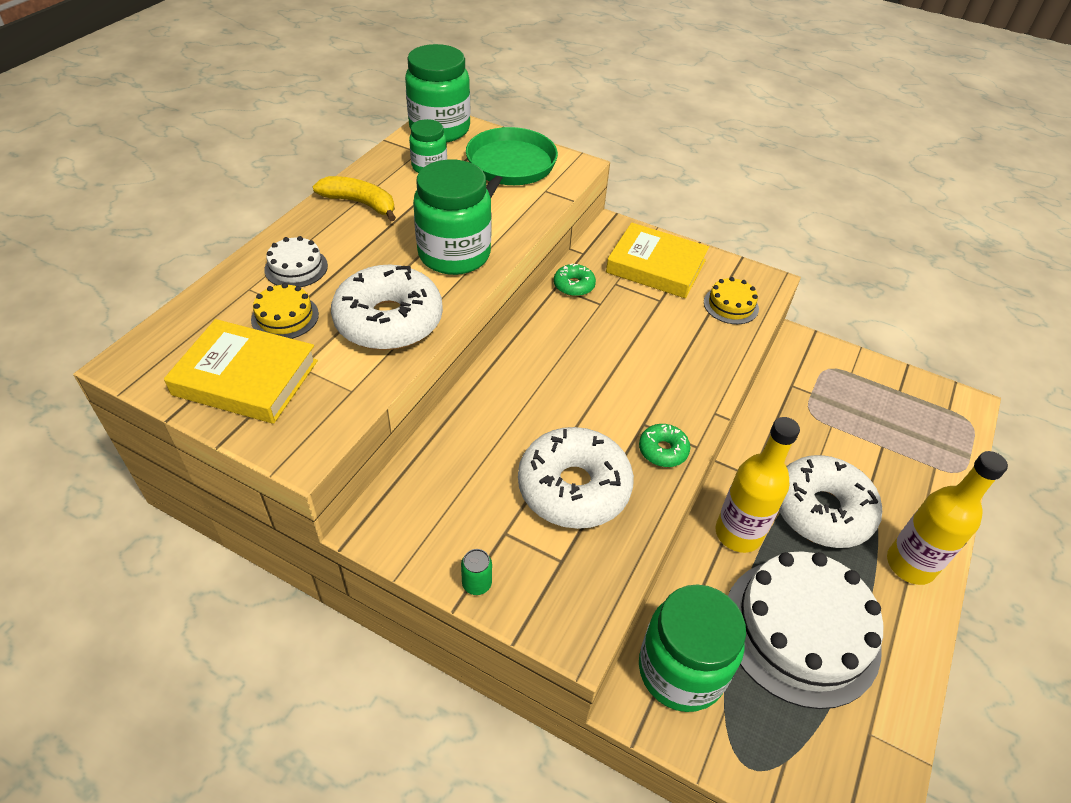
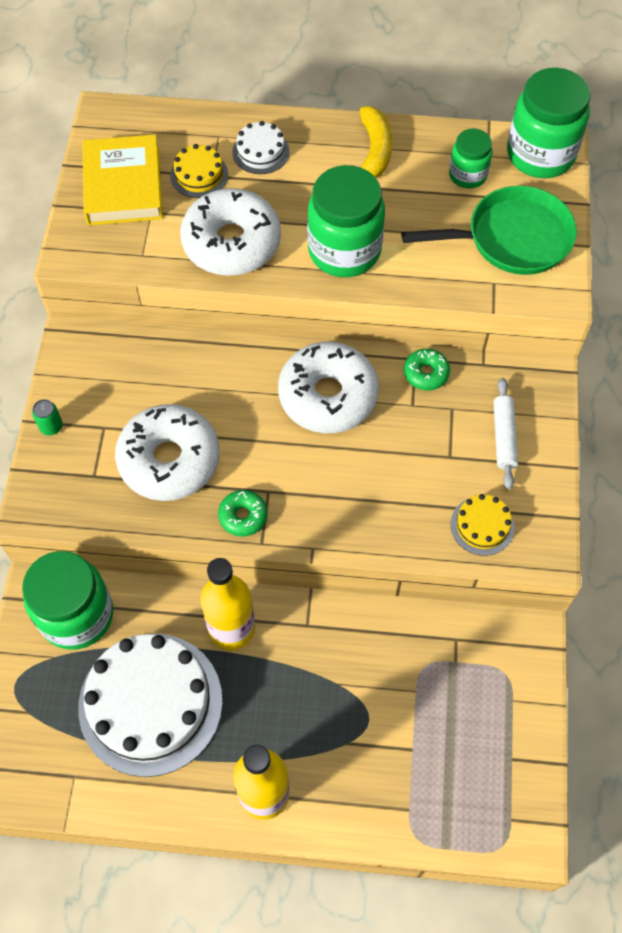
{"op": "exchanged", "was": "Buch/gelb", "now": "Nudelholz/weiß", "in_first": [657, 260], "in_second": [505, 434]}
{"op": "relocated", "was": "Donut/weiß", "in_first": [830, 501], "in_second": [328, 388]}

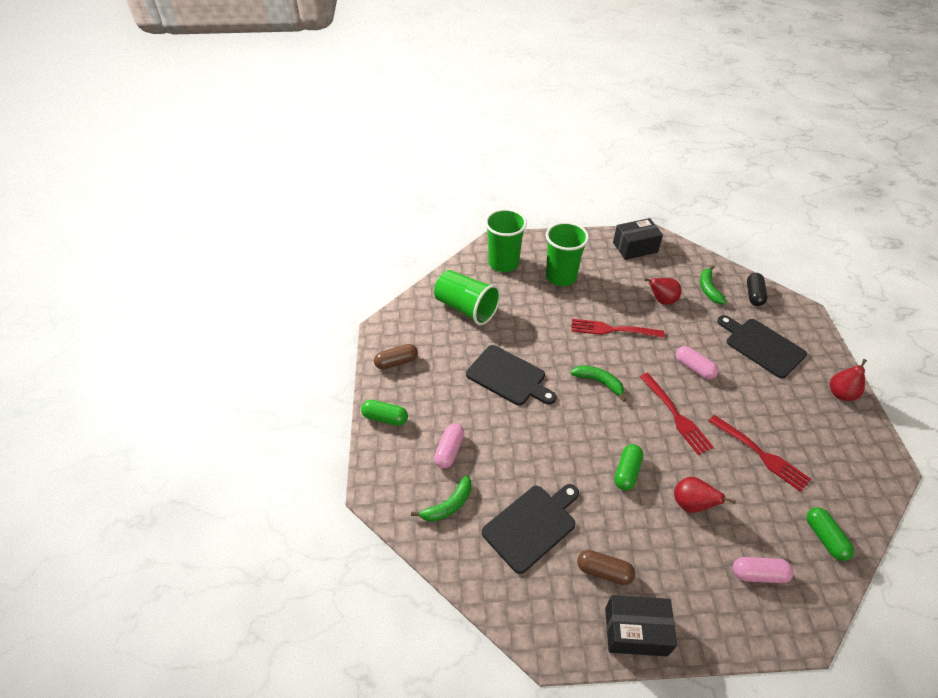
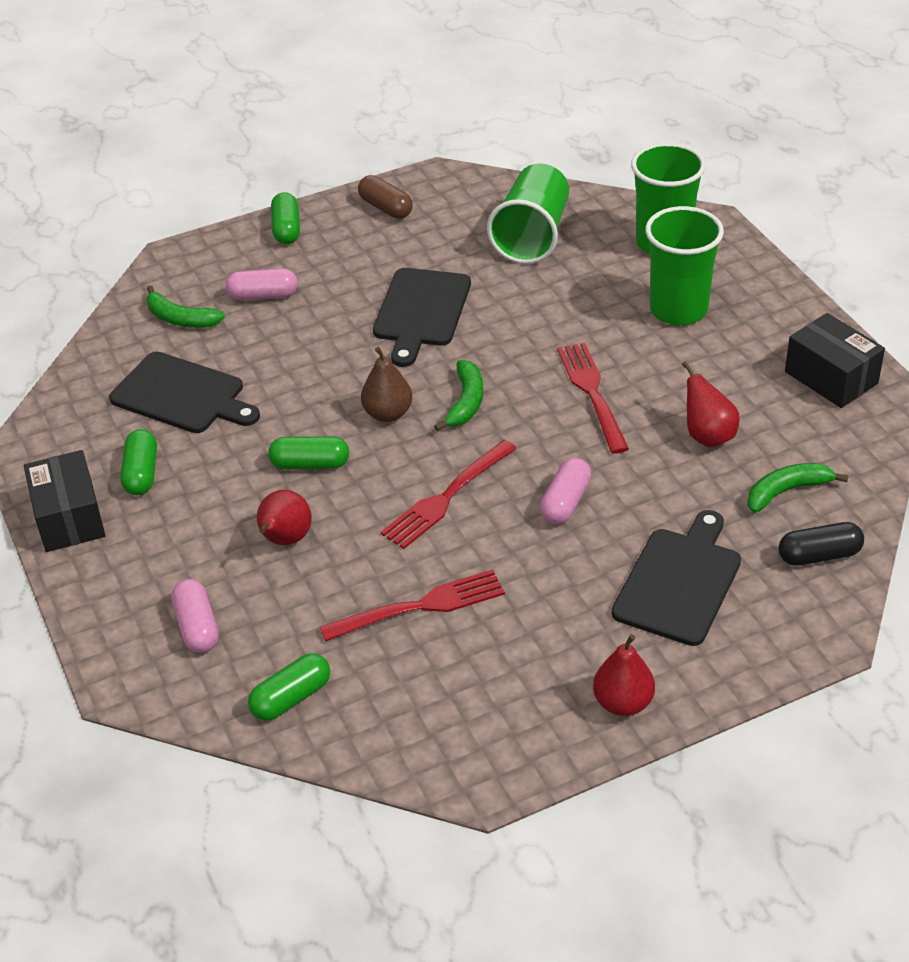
{"op": "spun", "was": "Gabel/rot", "in_first": [760, 453], "in_second": [412, 605], "clockwise": -135}
{"op": "colour", "was": "Kapsel/braun", "now": "Kapsel/grün", "in_first": [606, 567], "in_second": [139, 462]}
{"op": "appeared", "now": "Birne/braun", "in_second": [386, 384]}

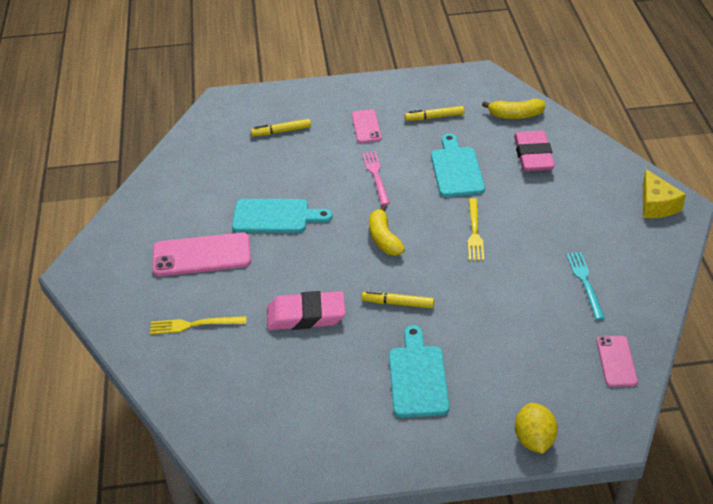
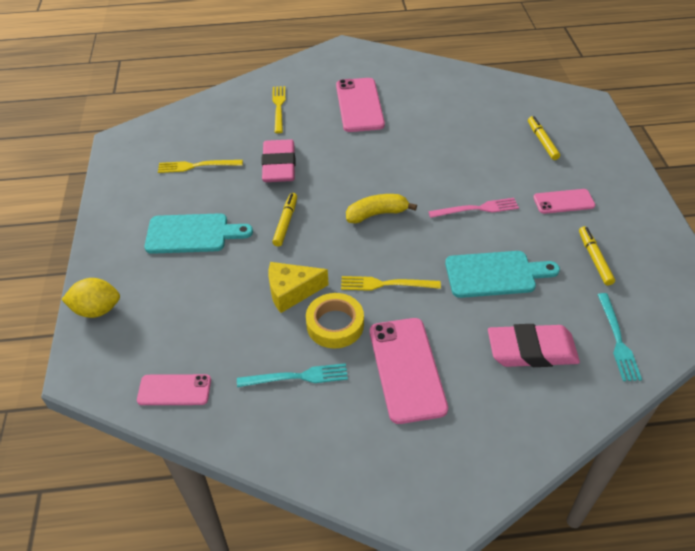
{"op": "exchanged", "was": "Banane/gelb", "now": "Gabel/türkis", "in_first": [513, 108], "in_second": [619, 337]}
{"op": "relocated", "was": "Käse/gelb", "in_first": [664, 193], "in_second": [299, 287]}
{"op": "missing", "was": "Schneidebrett/türkis", "in_first": [282, 216]}
{"op": "appeared", "now": "Gabel/gelb", "in_second": [200, 166]}
{"op": "appeared", "now": "Klebeband/gelb", "in_second": [335, 321]}
{"op": "appeared", "now": "Handy/rosa", "in_second": [409, 371]}

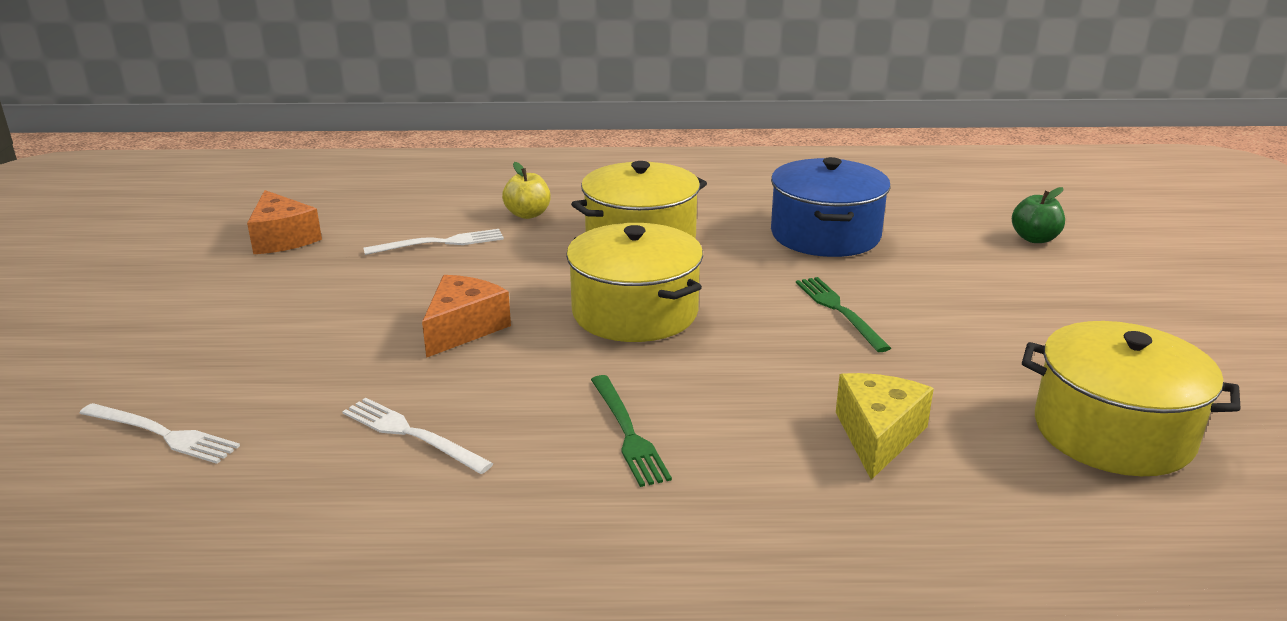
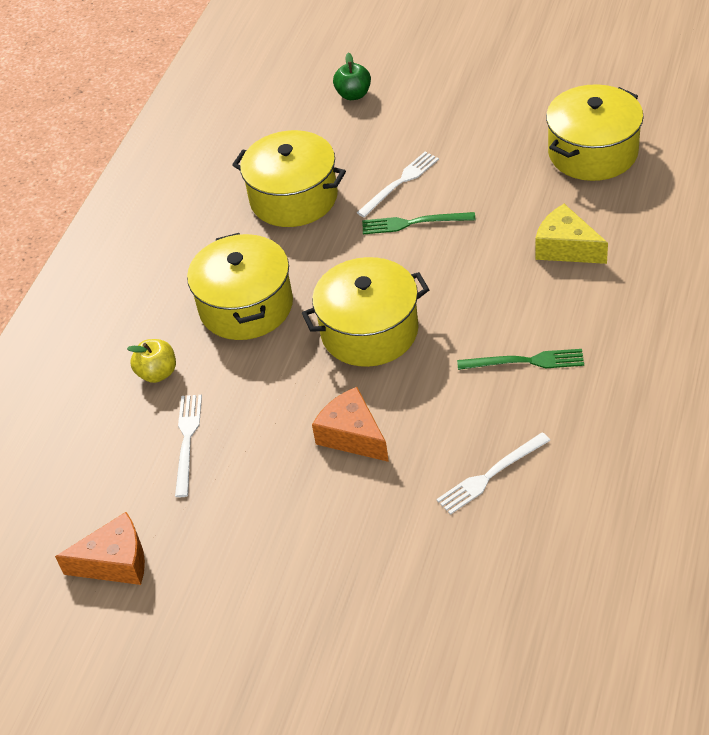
{"op": "colour", "was": "Kochtopf/blau", "now": "Kochtopf/gelb", "in_first": [831, 207], "in_second": [289, 178]}
{"op": "relocated", "was": "Gabel/weiß", "in_first": [159, 433], "in_second": [398, 185]}

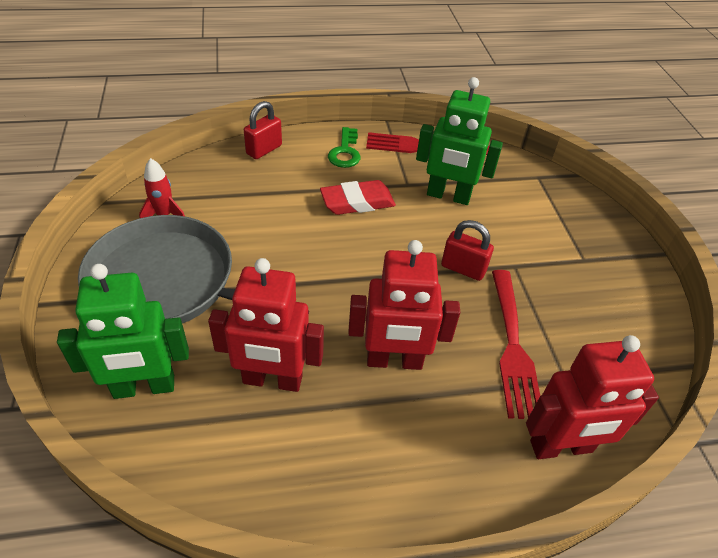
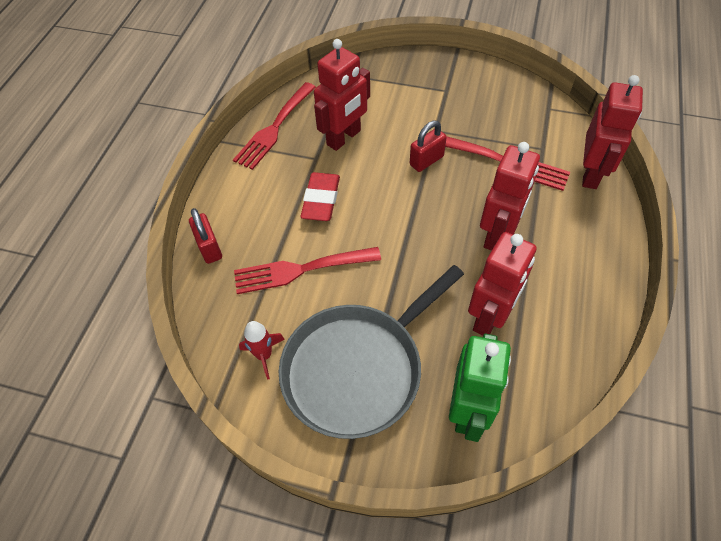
{"op": "colour", "was": "Roboter/grün", "now": "Roboter/rot", "in_first": [459, 141], "in_second": [342, 95]}
{"op": "missing", "was": "Schlüssel/grün", "in_first": [344, 147]}
{"op": "appeared", "now": "Gabel/rot", "in_second": [307, 270]}

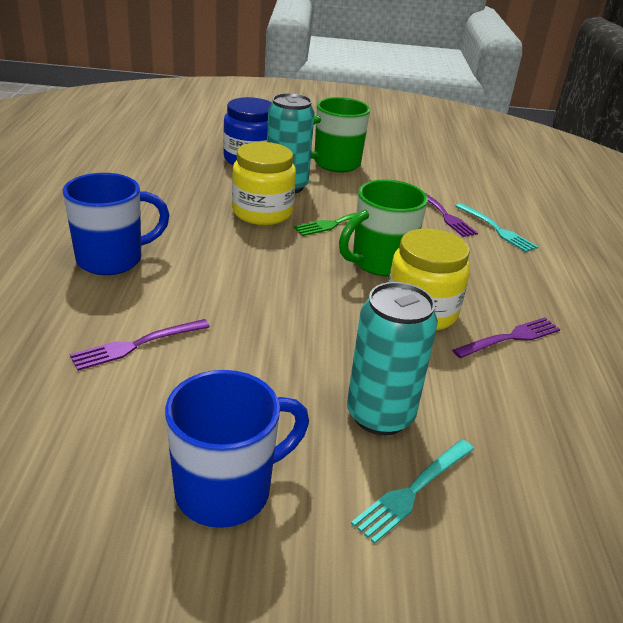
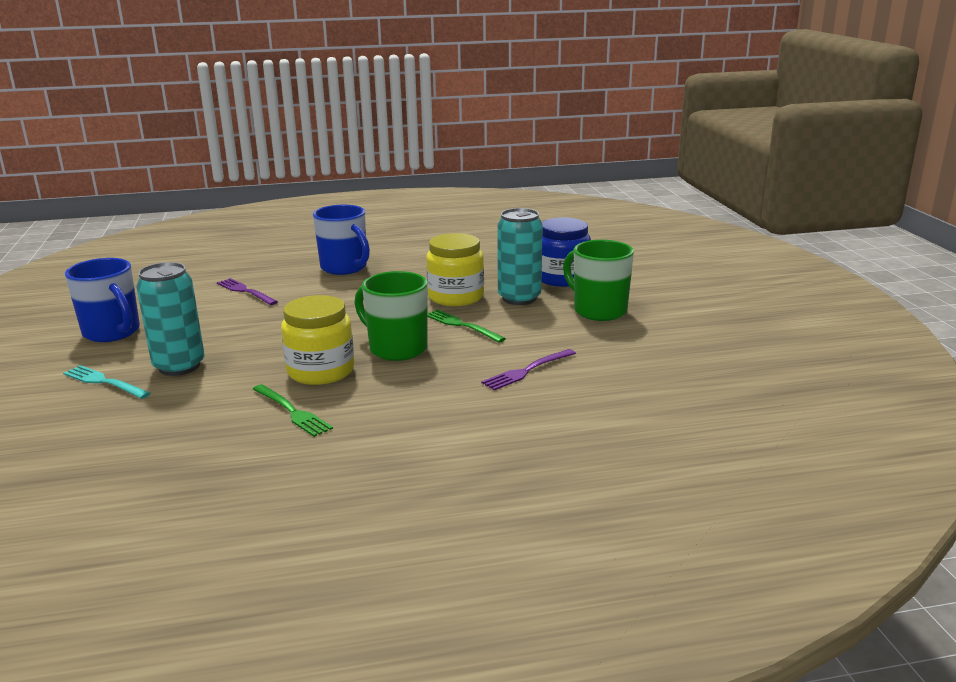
{"op": "missing", "was": "Gabel/türkis", "in_first": [497, 227]}
{"op": "colour", "was": "Gabel/lila", "now": "Gabel/grün", "in_first": [506, 337], "in_second": [293, 410]}

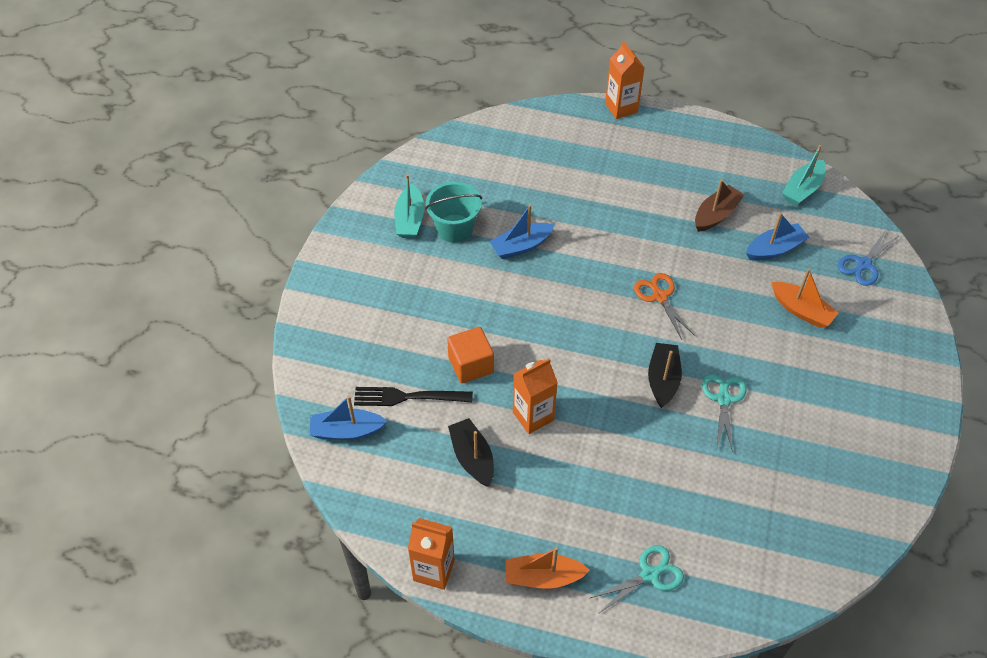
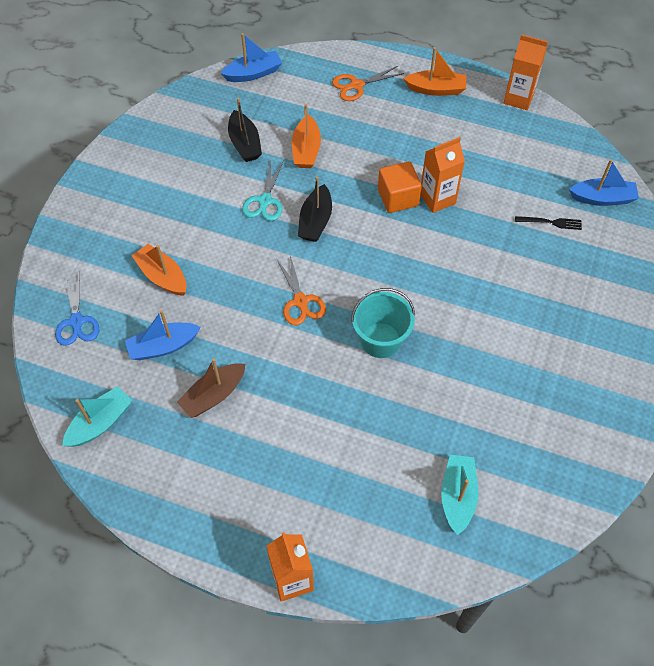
{"op": "relocated", "was": "Boot/türkis", "in_first": [409, 206], "in_second": [459, 495]}
{"op": "relocated", "was": "Eimer/türkis", "in_first": [453, 212], "in_second": [383, 323]}
{"op": "relocated", "was": "Boot/blau", "in_first": [521, 231], "in_second": [251, 57]}
{"op": "spun", "was": "Schere/blau", "in_first": [868, 258], "in_second": [77, 310], "clockwise": 120}
{"op": "relocated", "was": "Kubus/orange", "in_first": [470, 355], "in_second": [400, 187]}
{"op": "size", "was": "Gabel/schwarz", "in_first": [413, 396], "in_second": [548, 223], "ratio": 0.61}
{"op": "relocated", "was": "Boot/schwarz", "in_first": [471, 452], "in_second": [245, 130]}
{"op": "colour", "was": "Schere/türkis", "now": "Schere/orange", "in_first": [637, 579], "in_second": [368, 83]}
{"op": "appeared", "now": "Boot/orange", "in_second": [306, 136]}

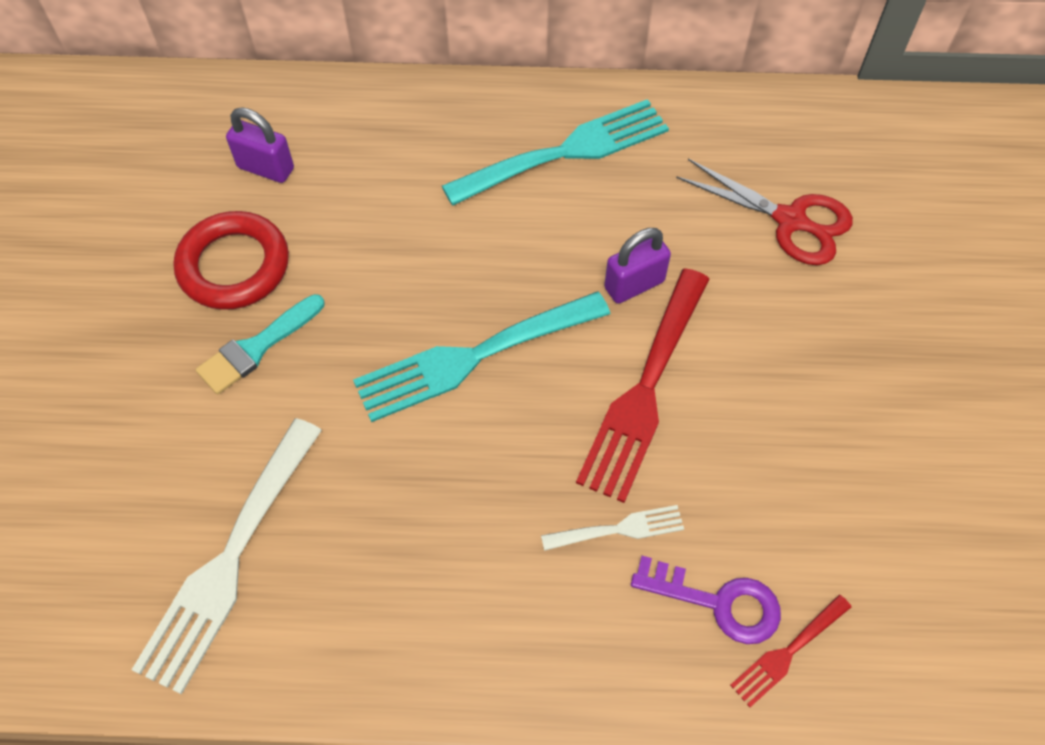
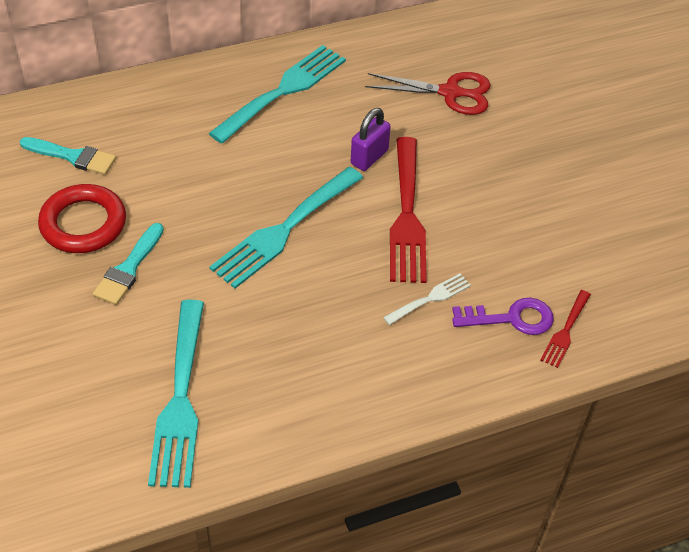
{"op": "exchanged", "was": "Vorhängeschloss/lila", "now": "Pinsel/türkis", "in_first": [260, 145], "in_second": [68, 156]}
{"op": "colour", "was": "Gabel/weiß", "now": "Gabel/türkis", "in_first": [227, 556], "in_second": [176, 394]}

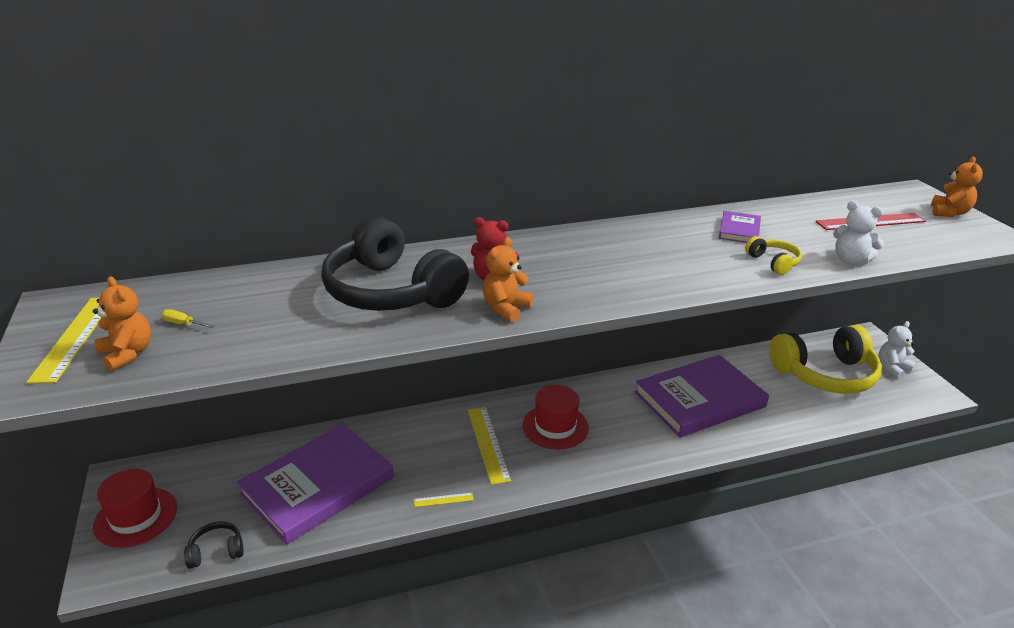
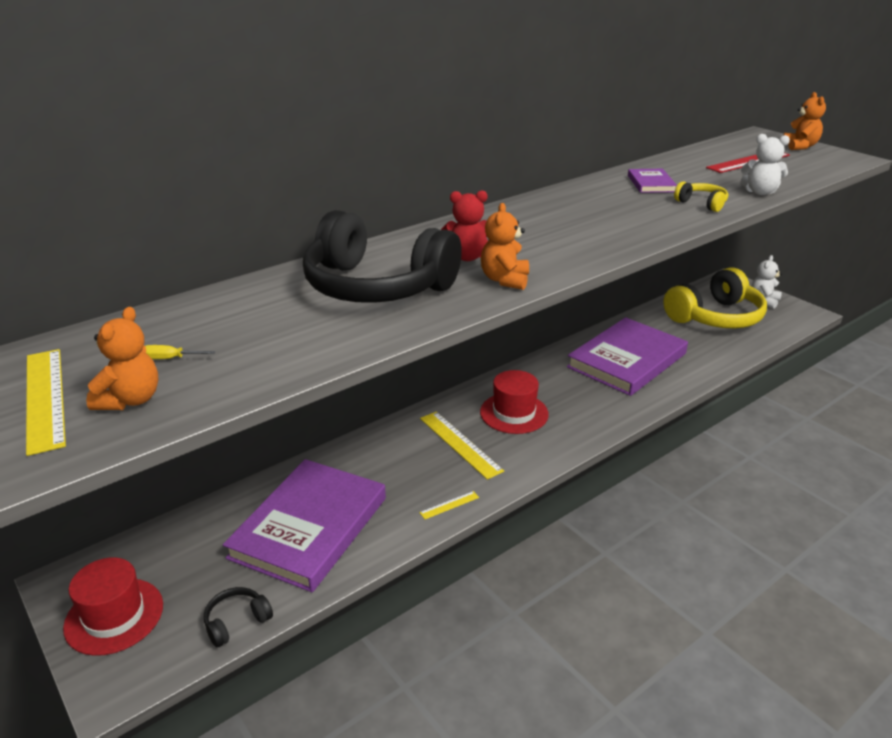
{"op": "spun", "was": "Teddybär/orange", "in_first": [122, 324], "in_second": [122, 358], "clockwise": 75}

